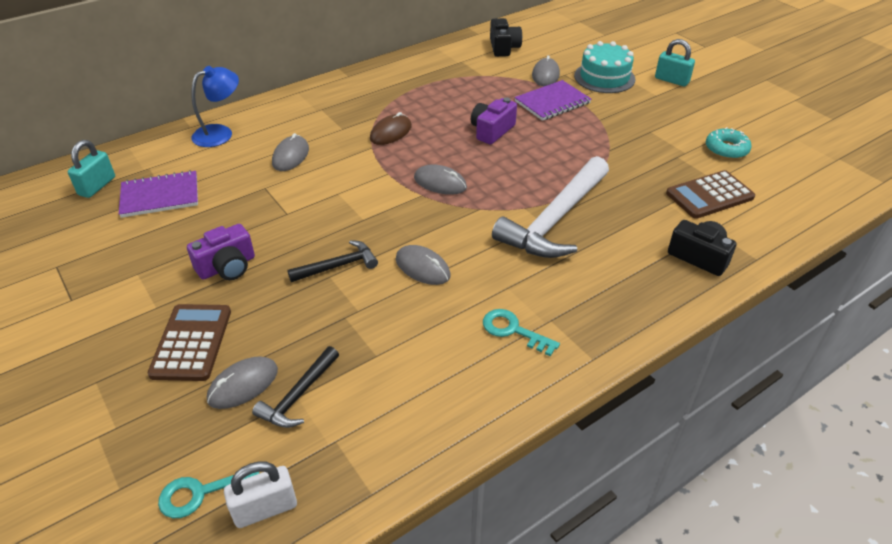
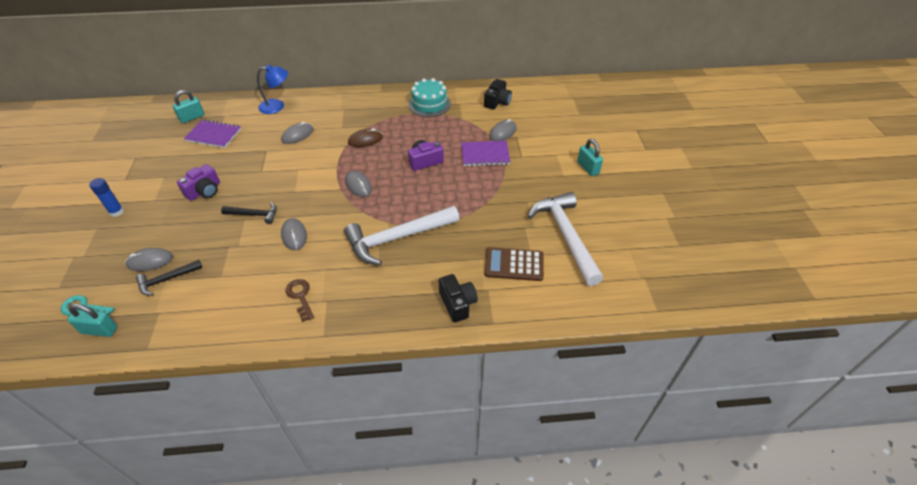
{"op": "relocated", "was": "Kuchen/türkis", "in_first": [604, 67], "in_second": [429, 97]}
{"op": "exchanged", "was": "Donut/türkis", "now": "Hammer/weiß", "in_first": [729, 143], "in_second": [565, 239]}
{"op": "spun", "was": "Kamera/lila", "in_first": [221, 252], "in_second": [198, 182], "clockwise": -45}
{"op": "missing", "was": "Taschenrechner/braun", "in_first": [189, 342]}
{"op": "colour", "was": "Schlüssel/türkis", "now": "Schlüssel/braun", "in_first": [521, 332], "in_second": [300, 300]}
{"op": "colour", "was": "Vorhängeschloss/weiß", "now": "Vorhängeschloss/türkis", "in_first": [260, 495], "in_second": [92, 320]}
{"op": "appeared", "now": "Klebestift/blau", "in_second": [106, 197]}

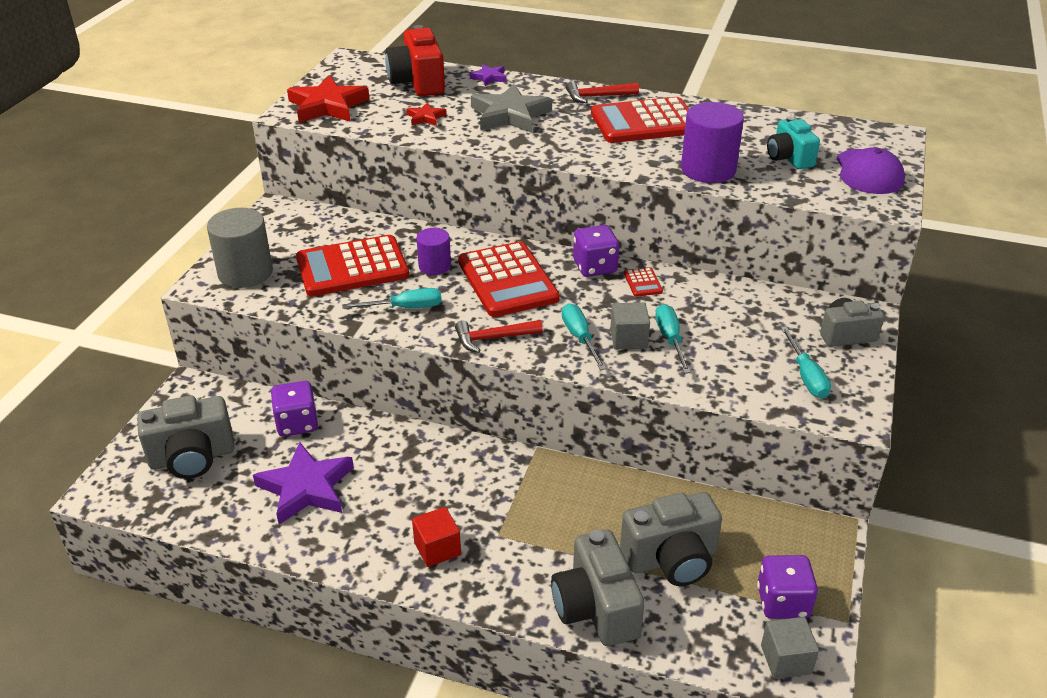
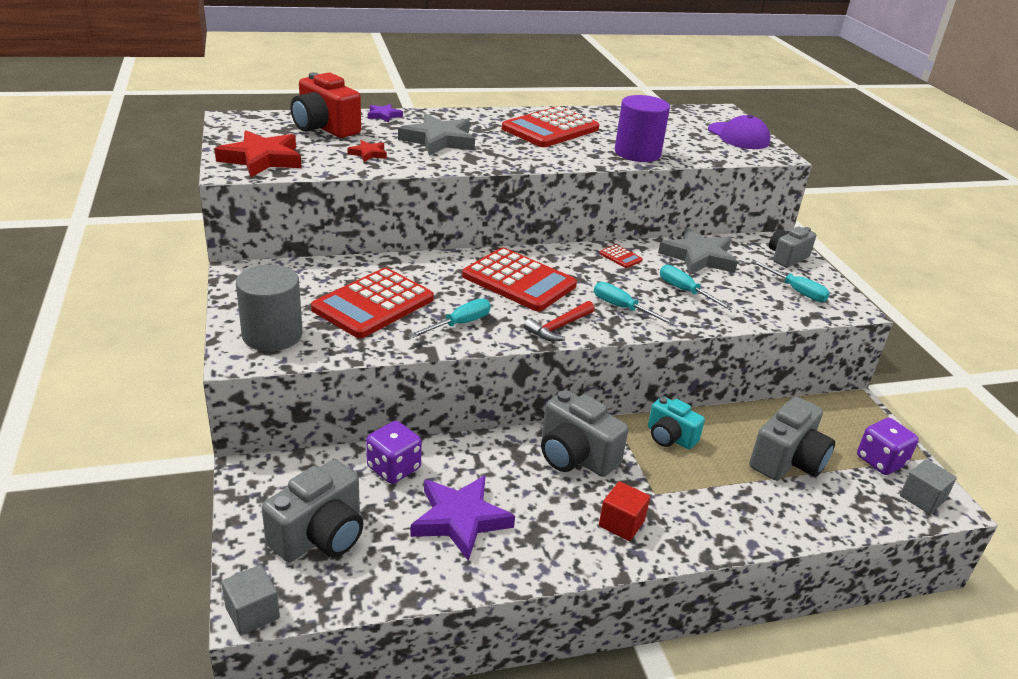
{"op": "missing", "was": "Hammer/rot", "in_first": [602, 92]}
{"op": "relocated", "was": "Kamera/türkis", "in_first": [793, 142], "in_second": [676, 422]}
{"op": "missing", "was": "Spielwürfel/lila", "in_first": [596, 251]}
{"op": "missing", "was": "Vollzylinder/lila", "in_first": [433, 251]}
{"op": "relocated", "was": "Kubus/grau", "in_first": [630, 326], "in_second": [250, 600]}
{"op": "relocated", "was": "Kamera/grau", "in_first": [598, 587], "in_second": [585, 433]}
{"op": "appeared", "now": "Stern/grau", "in_second": [698, 251]}

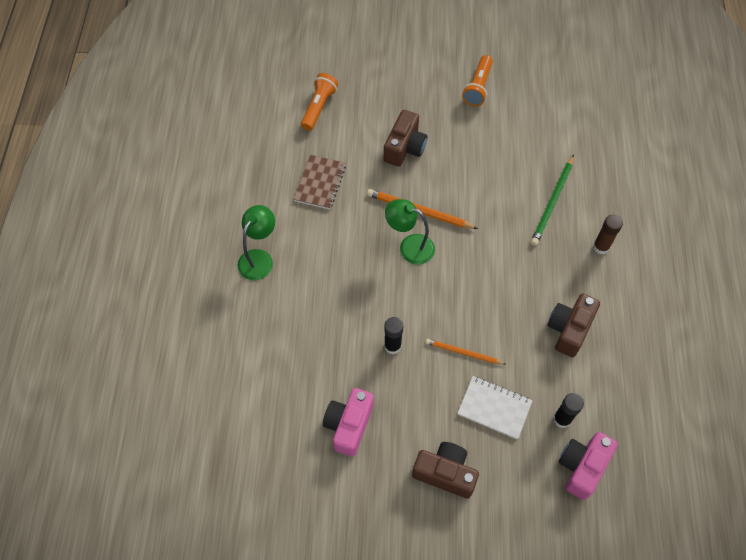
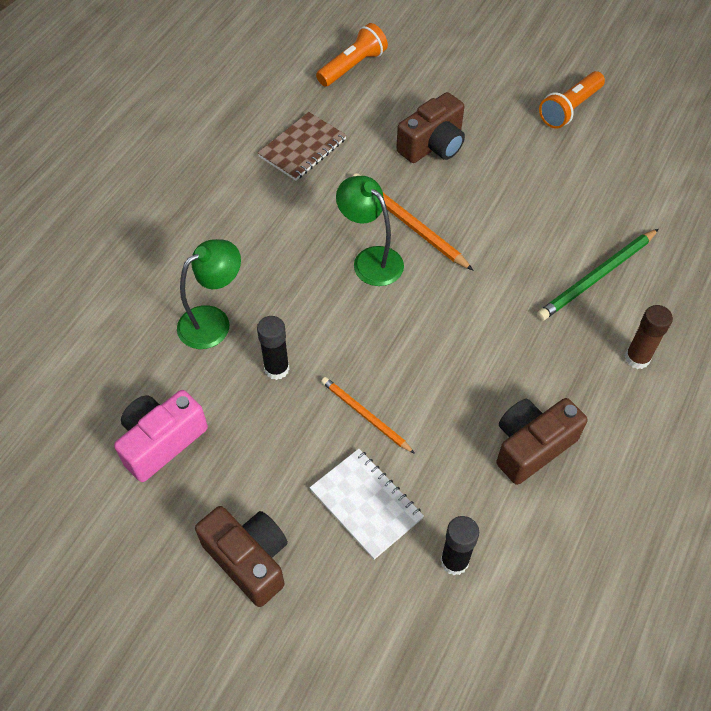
{"op": "relocated", "was": "Lampe/grün", "in_first": [256, 242], "in_second": [209, 294]}
{"op": "missing", "was": "Kamera/rosa", "in_first": [588, 466]}

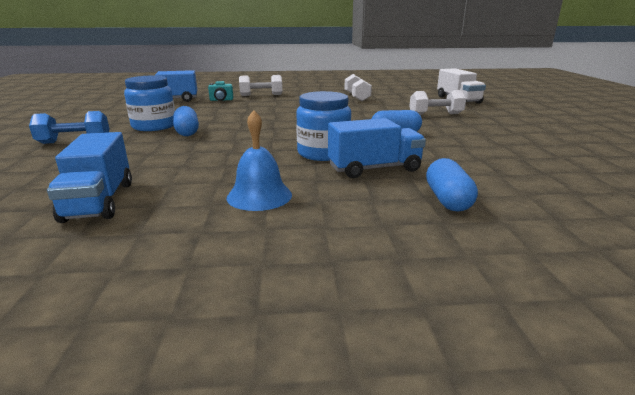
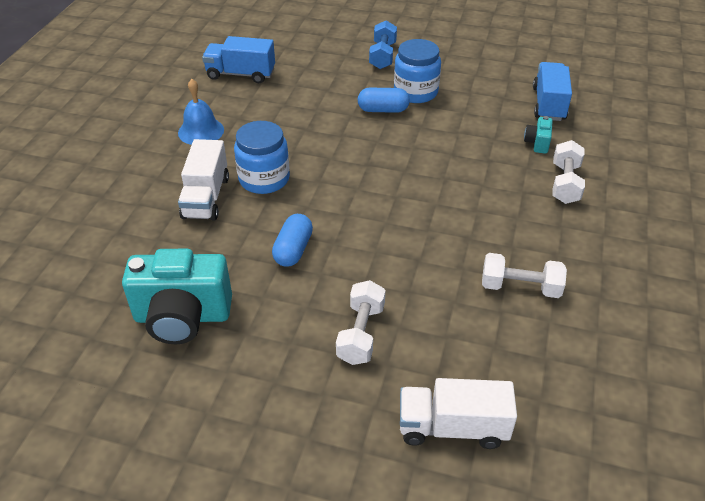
{"op": "colour", "was": "Lastwagen/blau", "now": "Lastwagen/weiß", "in_first": [377, 148], "in_second": [203, 180]}
{"op": "missing", "was": "Kapsel/blau", "in_first": [452, 184]}
{"op": "appeared", "now": "Kamera/türkis", "in_second": [177, 296]}

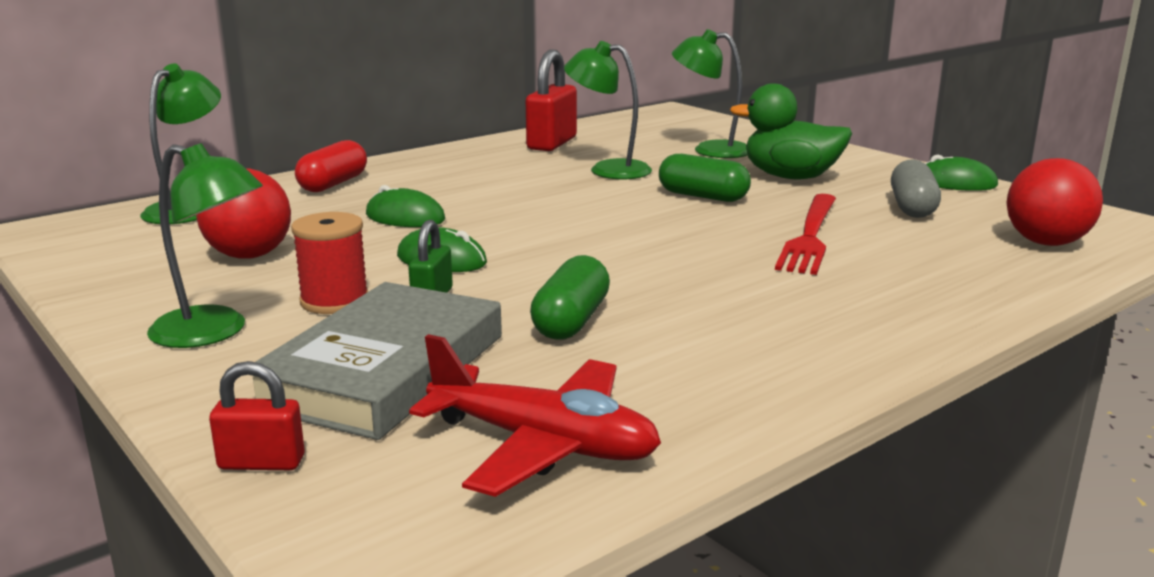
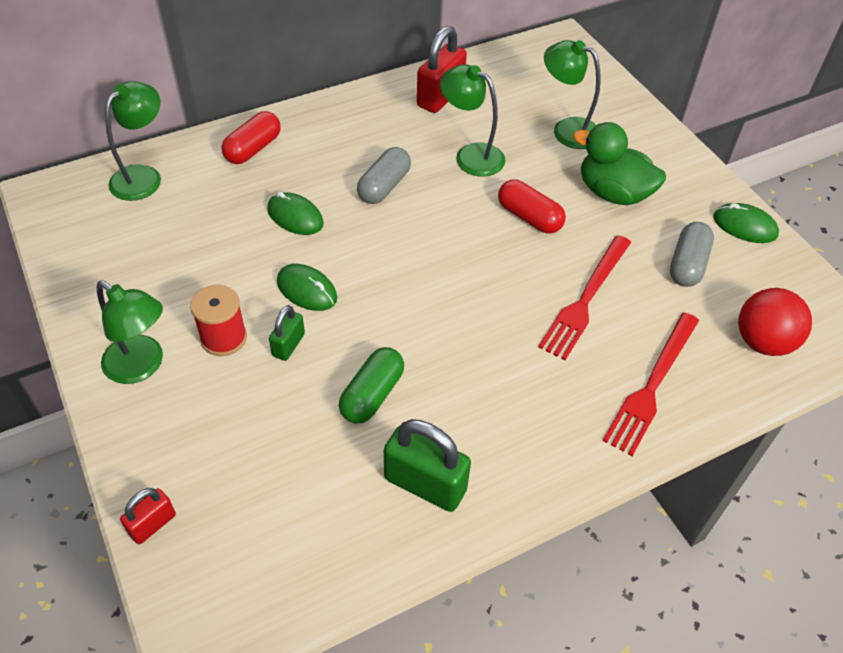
{"op": "colour", "was": "Kapsel/grün", "now": "Kapsel/rot", "in_first": [705, 178], "in_second": [532, 206]}
{"op": "missing", "was": "Ball/rot", "in_first": [243, 213]}
{"op": "missing", "was": "Buch/grau", "in_first": [377, 361]}
{"op": "missing", "was": "Flugzeug/rot", "in_first": [535, 415]}
{"op": "spun", "was": "Vorhängeschloss/rot", "in_first": [257, 415], "in_second": [148, 516], "clockwise": -60}
{"op": "appeared", "now": "Kapsel/grau", "in_second": [384, 175]}
{"op": "appeared", "now": "Gabel/rot", "in_second": [650, 384]}
{"op": "appeared", "now": "Vorhängeschloss/grün", "in_second": [427, 465]}

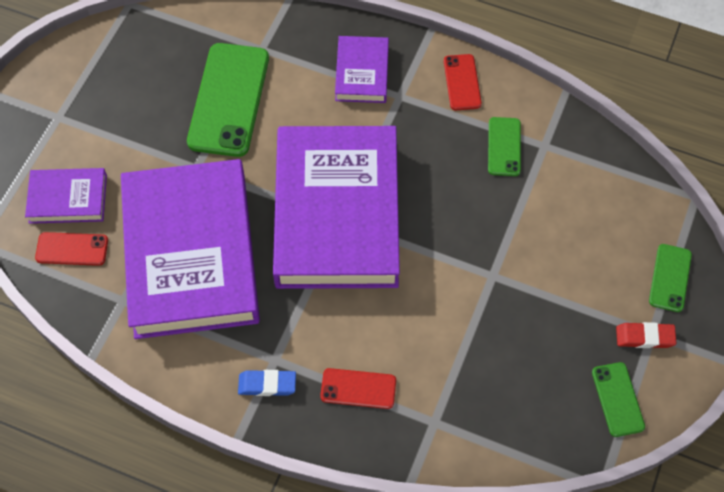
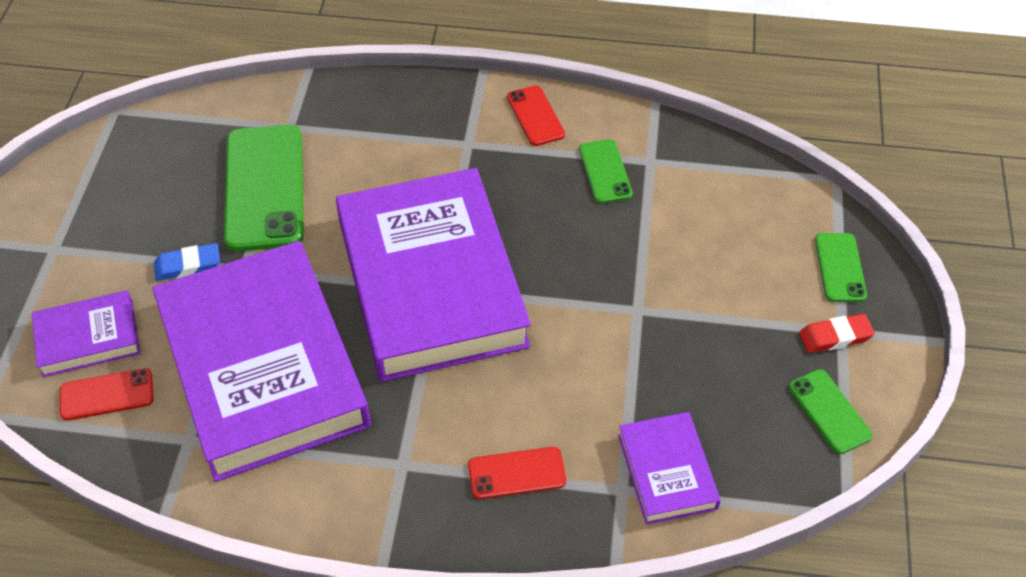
{"op": "relocated", "was": "Buch/lila", "in_first": [362, 69], "in_second": [669, 468]}
{"op": "relocated", "was": "Radiergummi/blau", "in_first": [267, 383], "in_second": [187, 262]}

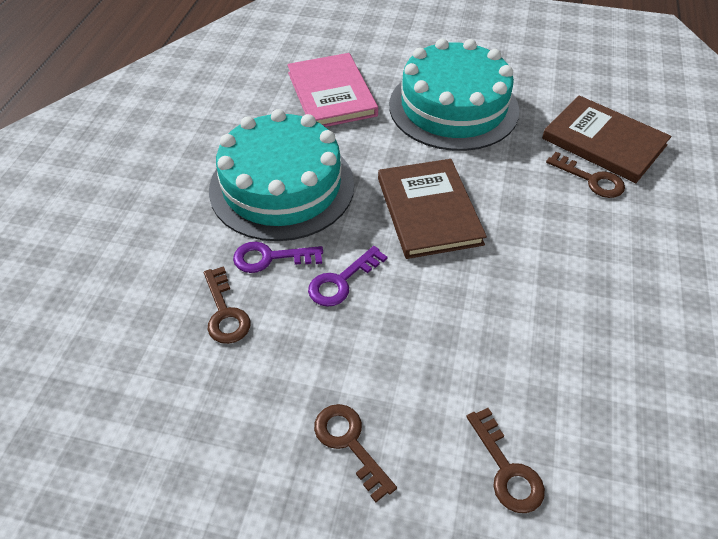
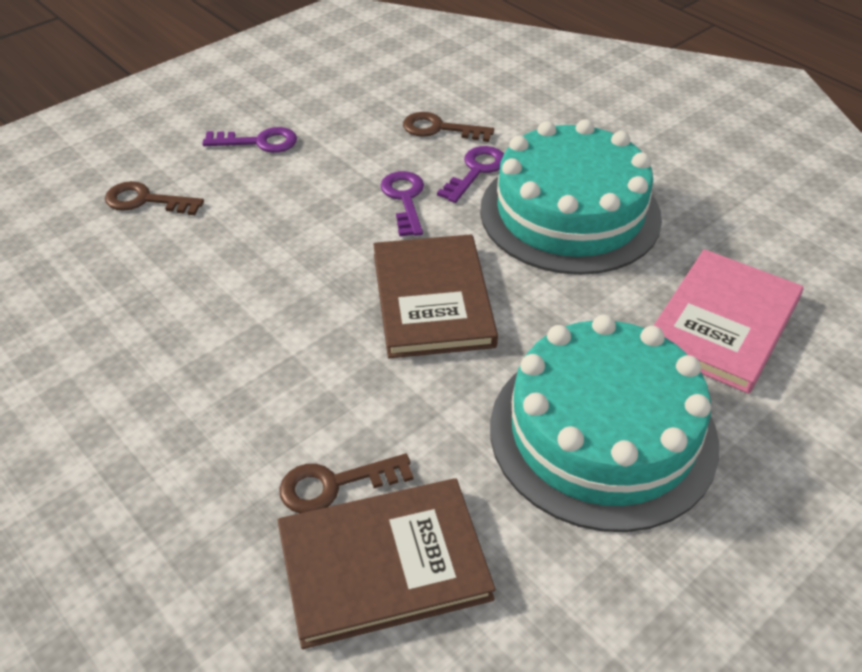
{"op": "spun", "was": "Buch/rosa", "in_first": [332, 90], "in_second": [728, 321], "clockwise": -75}
{"op": "spun", "was": "Buch/braun", "in_first": [432, 209], "in_second": [435, 296], "clockwise": 60}
{"op": "colour", "was": "Schlüssel/braun", "now": "Schlüssel/lila", "in_first": [355, 453], "in_second": [249, 140]}

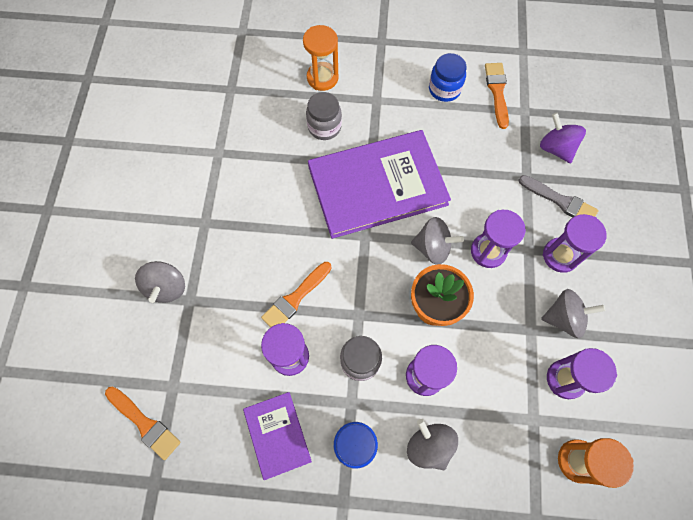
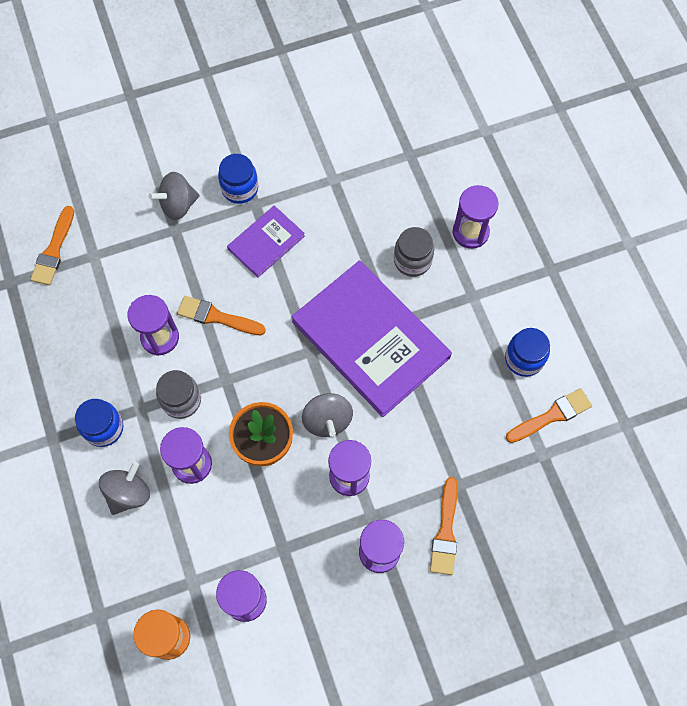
{"op": "colour", "was": "Sanduhr/orange", "now": "Sanduhr/lila", "in_first": [321, 58], "in_second": [475, 217]}
{"op": "missing", "was": "Kreisel/lila", "in_first": [563, 138]}
{"op": "colour", "was": "Pinsel/grau", "now": "Pinsel/orange", "in_first": [558, 196], "in_second": [444, 526]}
{"op": "missing", "was": "Kreisel/grau", "in_first": [573, 313]}
{"op": "relocated", "was": "Buch/lila", "in_first": [277, 436], "in_second": [266, 242]}
{"op": "appeared", "now": "Einmachglas/blau", "in_second": [238, 179]}

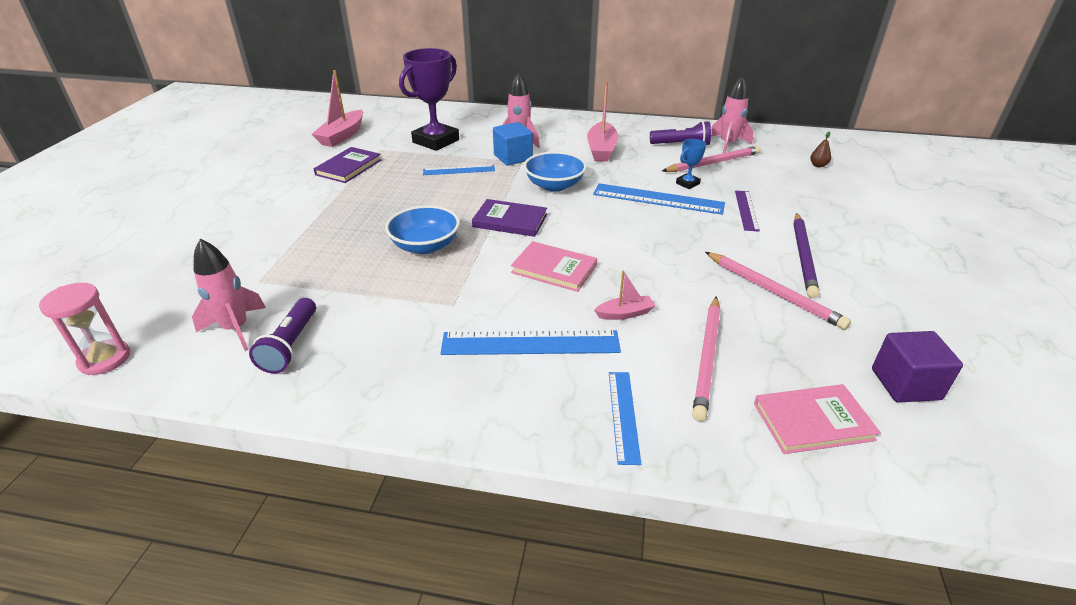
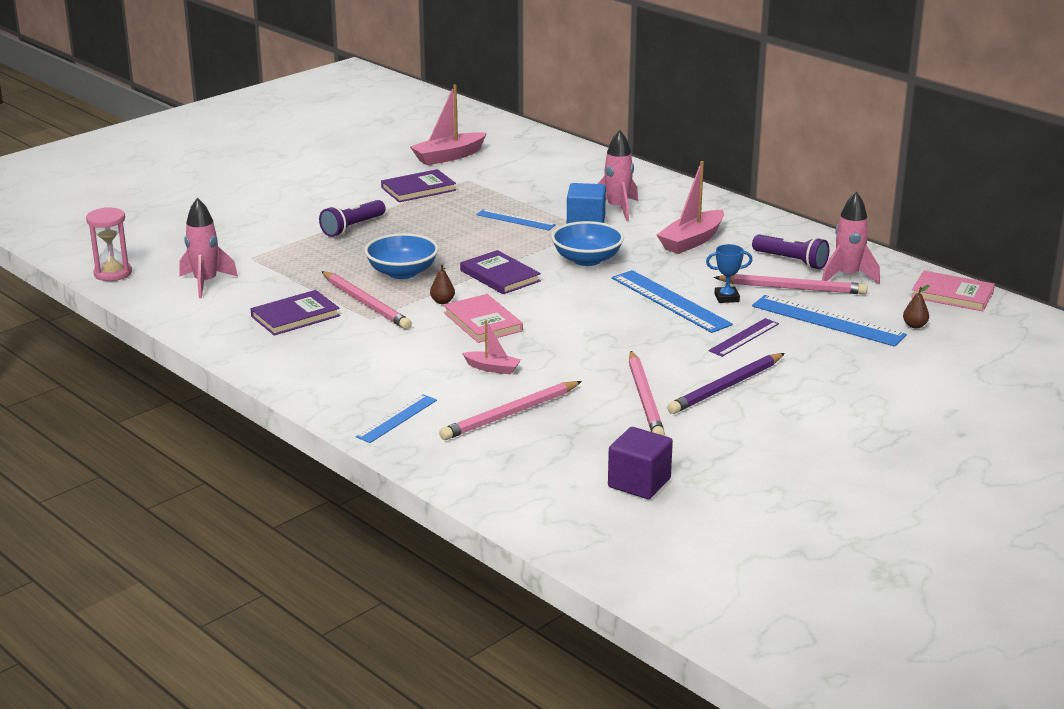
{"op": "missing", "was": "Pokal/lila", "in_first": [429, 99]}
{"op": "relocated", "was": "Taschenlampe/lila", "in_first": [282, 336], "in_second": [352, 218]}
{"op": "relocated", "was": "Lineal/blau", "in_first": [531, 342], "in_second": [829, 321]}
{"op": "relocated", "was": "Buch/rosa", "in_first": [817, 419], "in_second": [953, 290]}
{"op": "appeared", "now": "Birne/braun", "in_second": [442, 284]}
{"op": "appeared", "now": "Bleistift/rosa", "in_second": [367, 300]}
{"op": "appeared", "now": "Buch/lila", "in_second": [295, 313]}

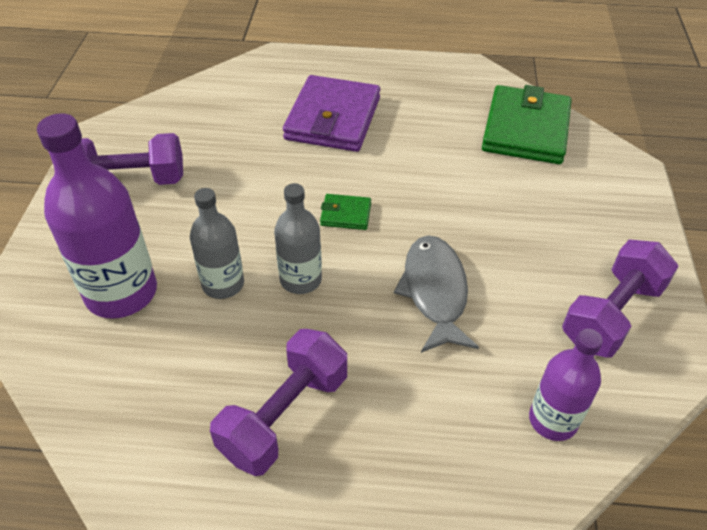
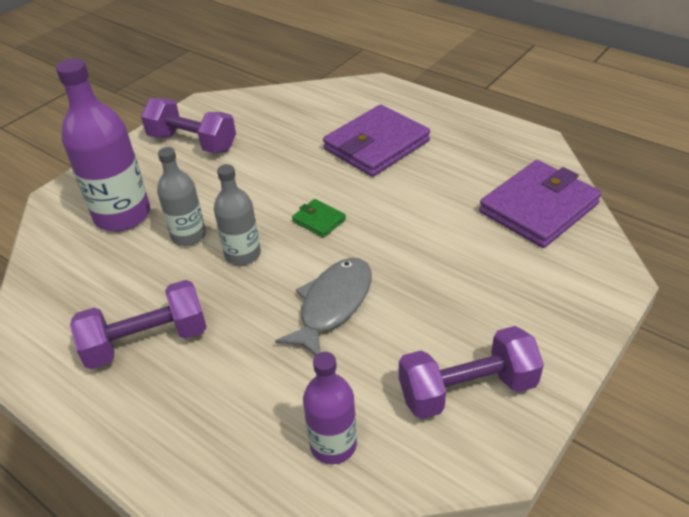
{"op": "colour", "was": "Geldbörse/grün", "now": "Geldbörse/lila", "in_first": [527, 124], "in_second": [540, 204]}

